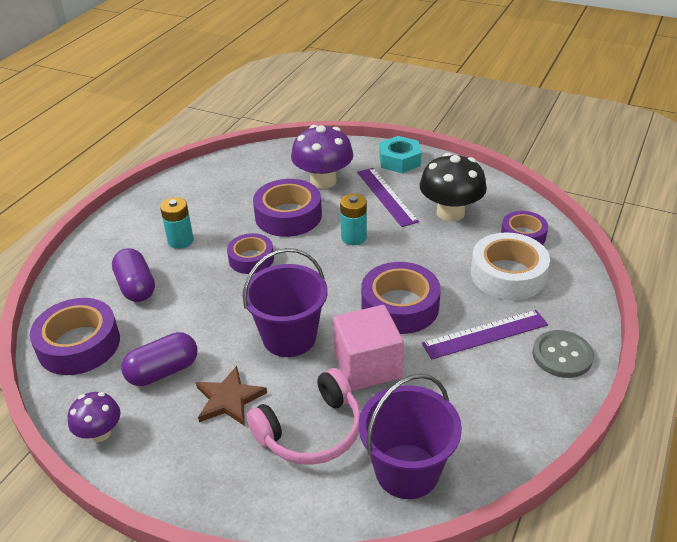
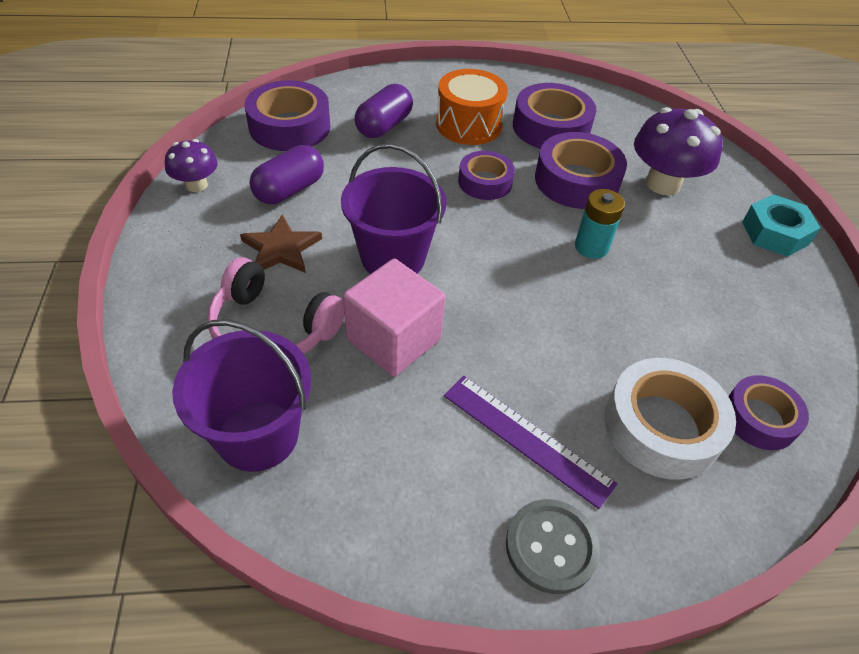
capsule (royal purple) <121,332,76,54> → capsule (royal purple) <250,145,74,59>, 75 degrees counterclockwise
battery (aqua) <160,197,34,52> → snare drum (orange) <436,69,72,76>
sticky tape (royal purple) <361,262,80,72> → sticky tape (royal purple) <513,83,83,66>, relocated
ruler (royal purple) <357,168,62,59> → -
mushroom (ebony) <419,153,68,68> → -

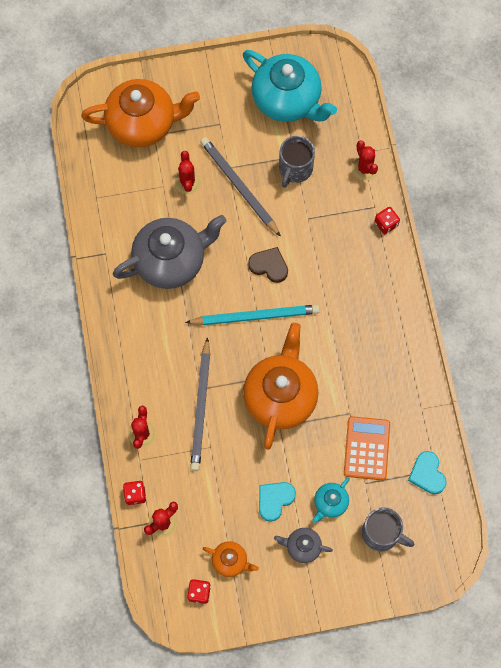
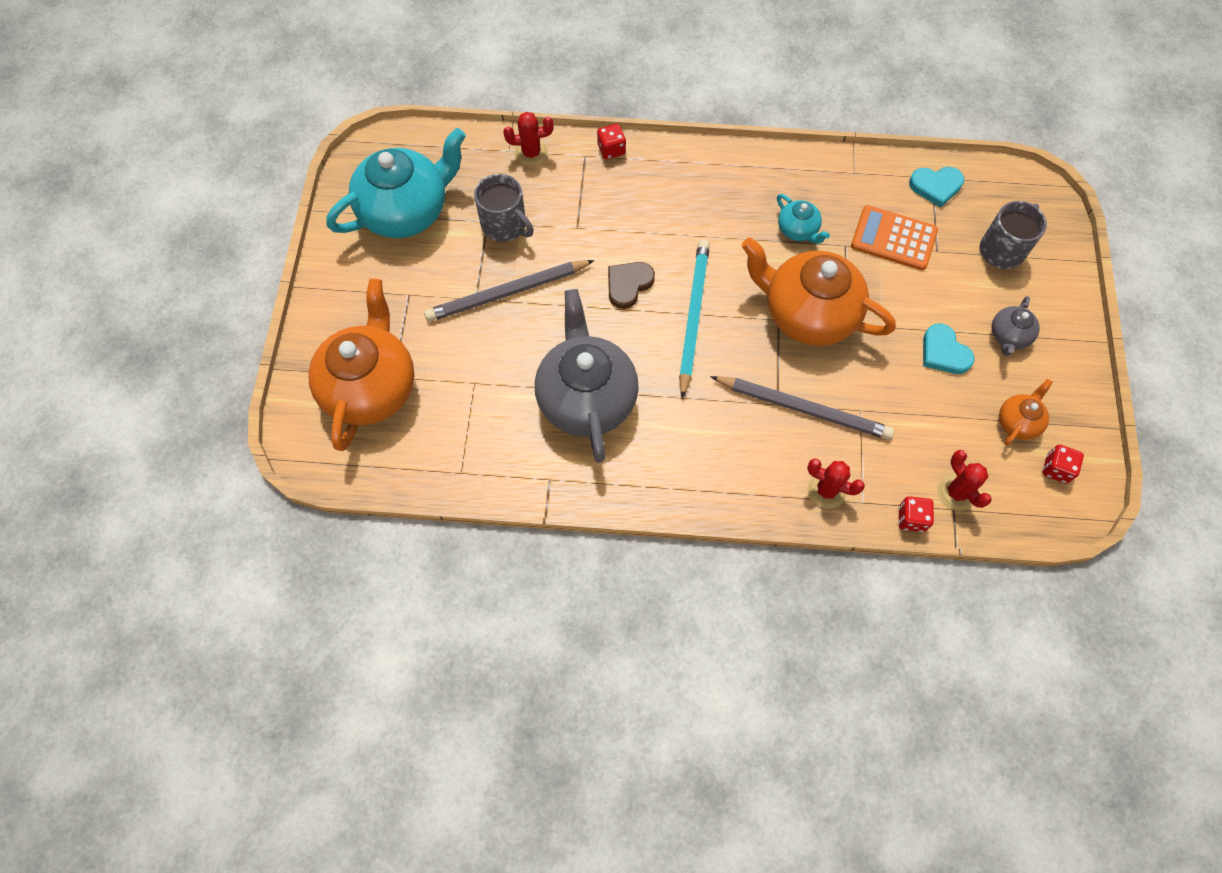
tea pot (aqua) <312,478,38,45> → tea pot (aqua) <777,194,53,50>, relocated
prickly plant (crimson) <175,151,26,43> → -

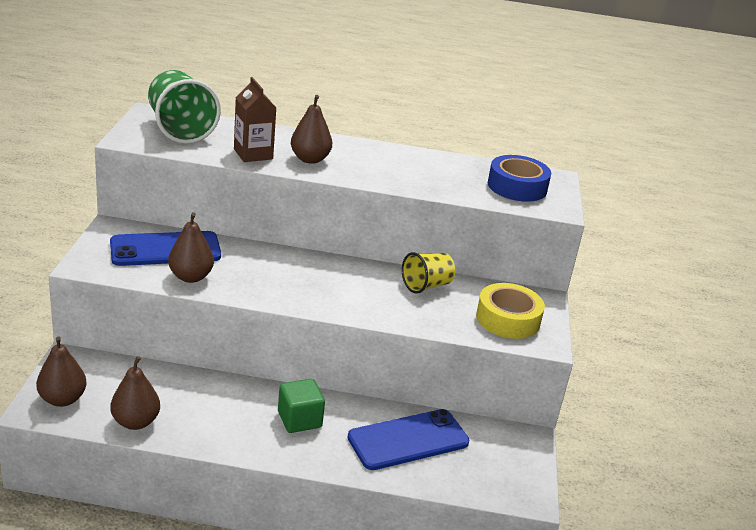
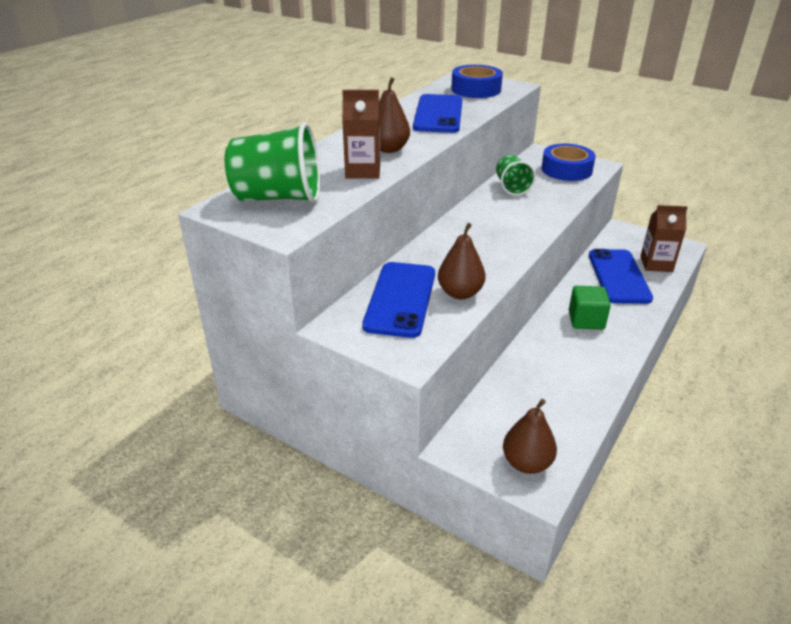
- → smartphone (cobalt) <413,94,49,39>
cup (golden) <402,252,53,42> → cup (green) <496,155,40,41>
sticky tape (golden) <476,283,69,56> → sticky tape (cobalt) <541,144,55,37>
- → juice carton (brown) <640,205,48,67>
pear fruit (brown) <110,356,50,74> → -

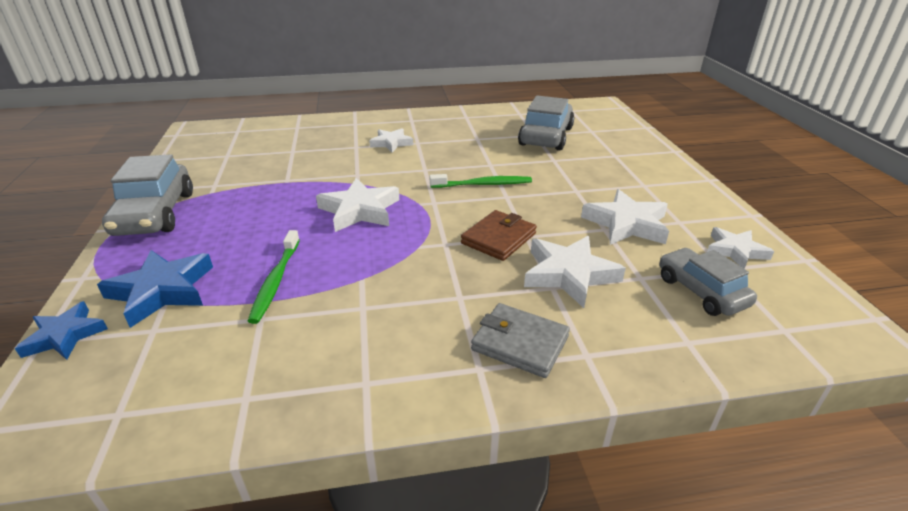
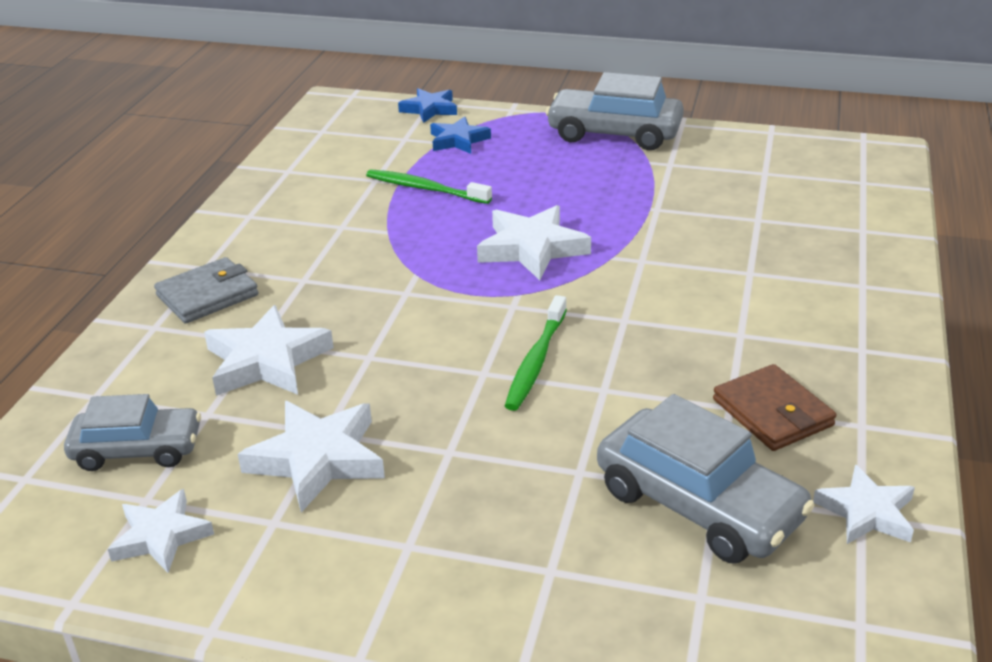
star shape (cobalt) <97,250,116,78> → star shape (cobalt) <430,116,61,38>, x0.65
card wallet (brown) <461,210,76,51> → card wallet (brown) <713,364,123,87>, relocated
star shape (white) <369,128,44,25> → star shape (white) <813,464,102,80>, relocated

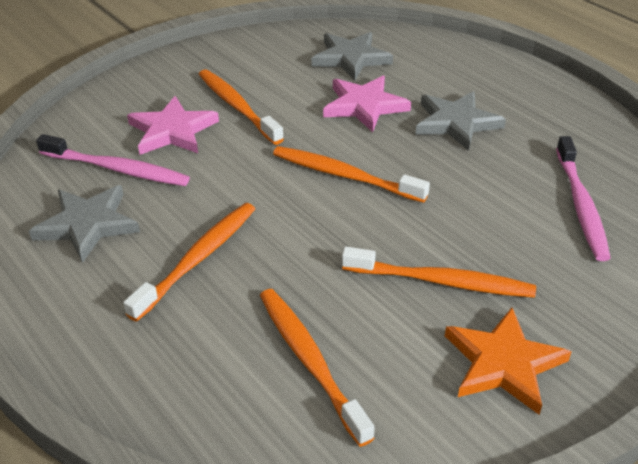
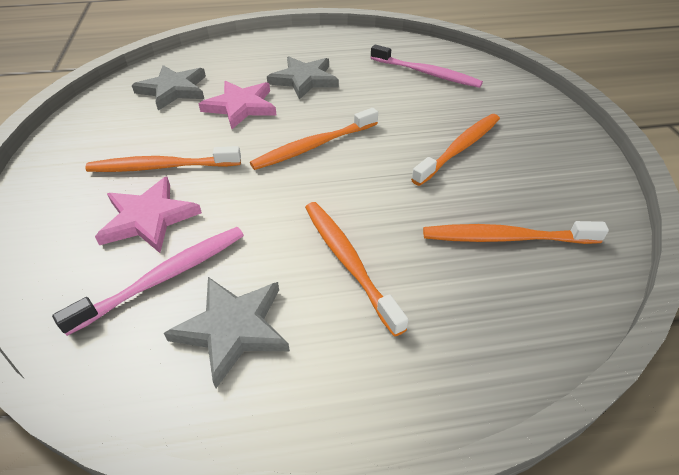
star shape (orange) <445,308,127,107> → -

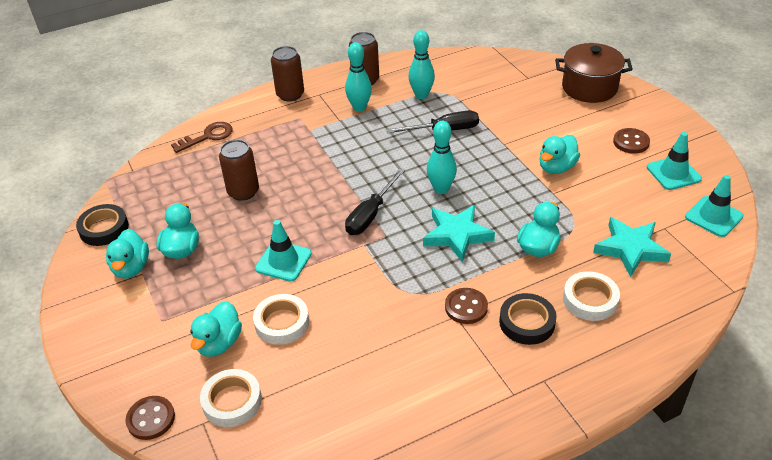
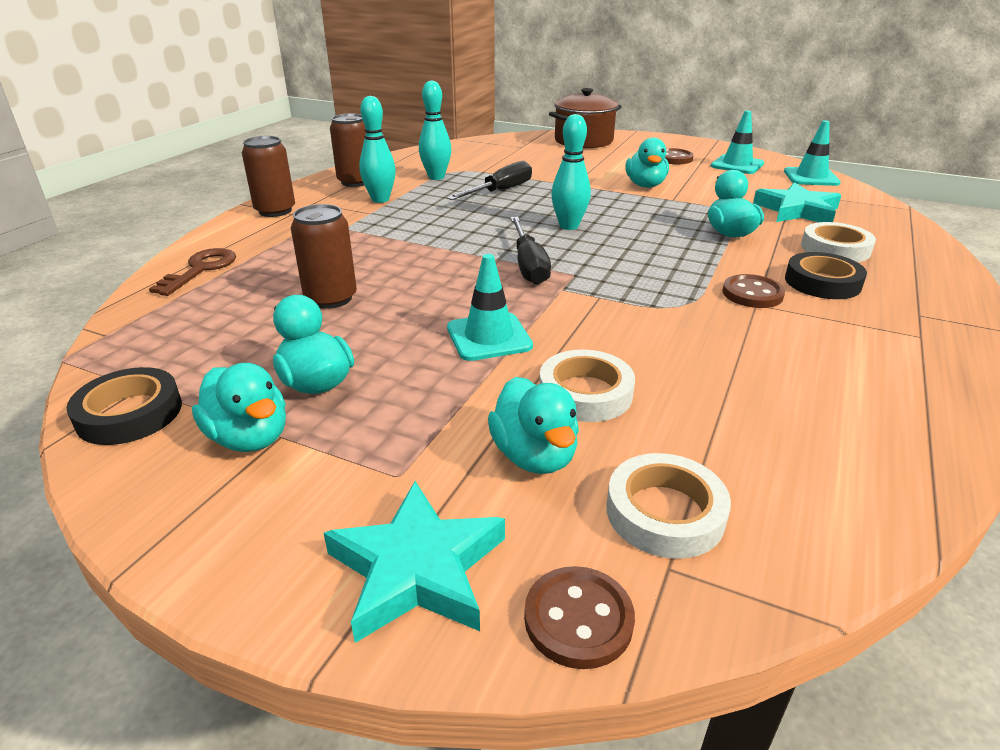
star shape (aqua) <423,205,72,57> → star shape (aqua) <324,481,181,162>, relocated

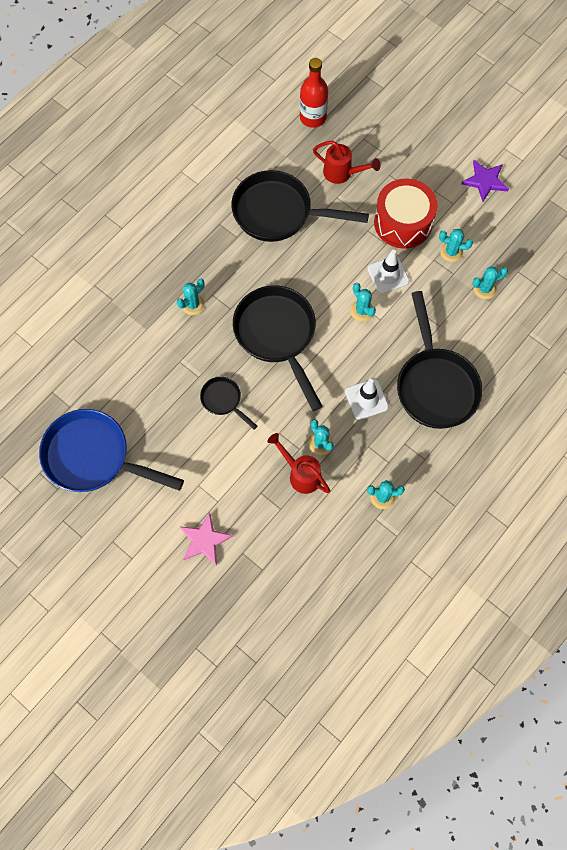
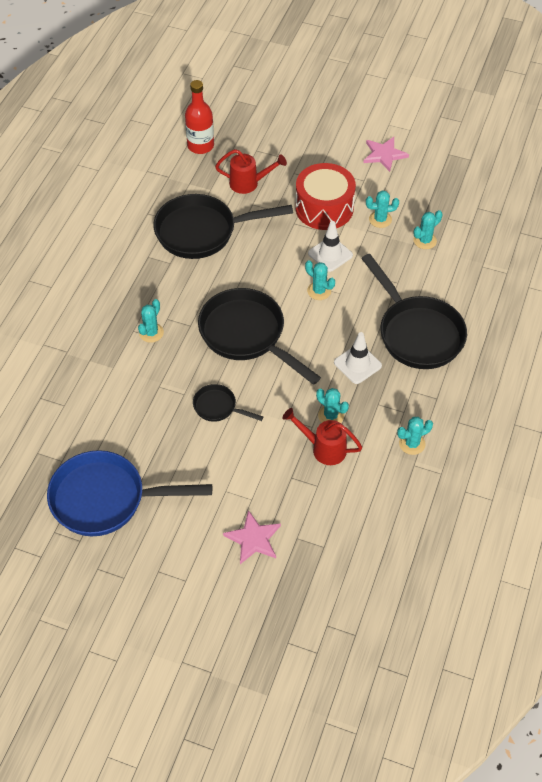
star shape (royal purple) <461,160,48,42> → star shape (rosy) <363,137,46,35>

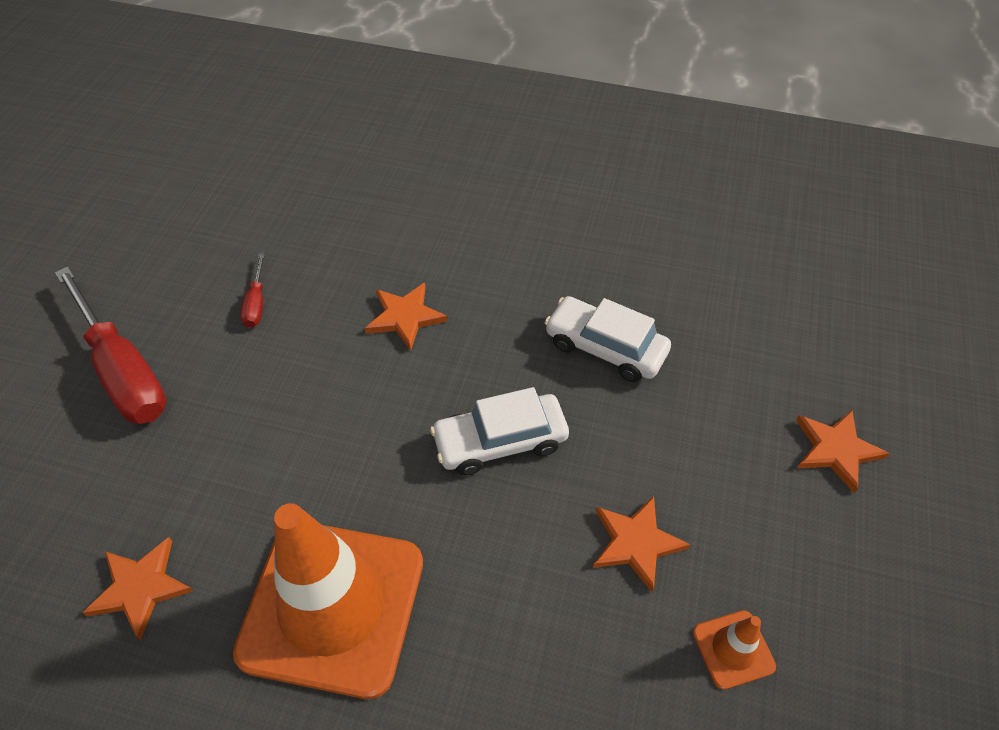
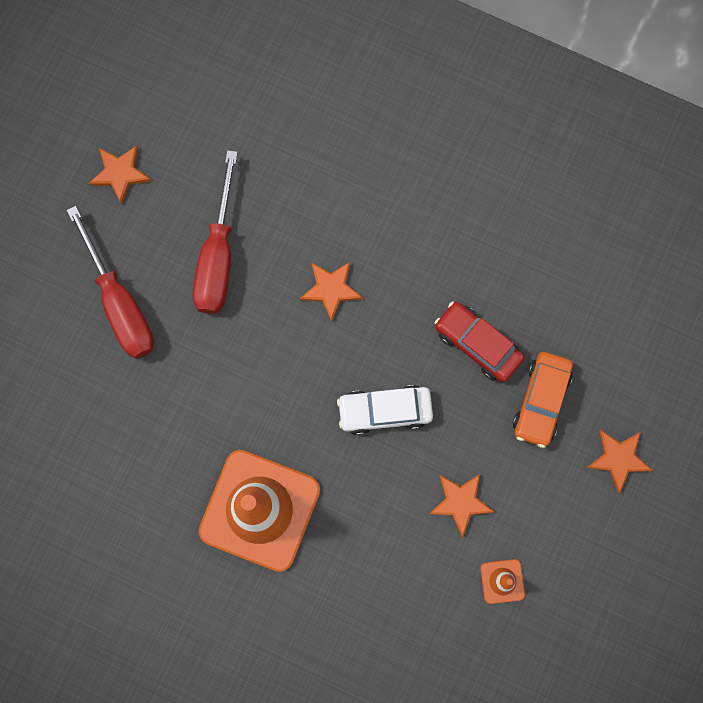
star shape (orange) <82,537,111,103> → star shape (orange) <88,146,63,59>, relocated
hand screwdriver (crimson) <240,253,25,75> → hand screwdriver (crimson) <193,150,45,164>, x2.26
toy car (white) <544,296,127,86> → toy car (crimson) <435,301,89,81>
- → toy car (orange) <513,352,60,96>

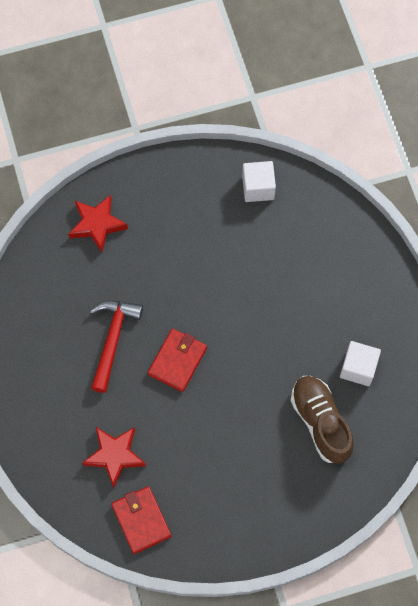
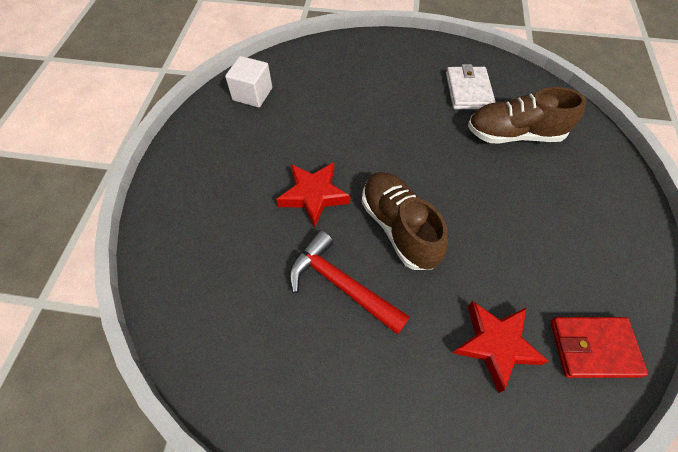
star shape (crimson) <68,195,60,58> → star shape (crimson) <276,162,74,66>, relocated
card wallet (crimson) <148,329,59,63> → shoe (brown) <362,172,86,98>
solid cube (white) <340,341,41,45> → card wallet (white) <446,64,50,45>

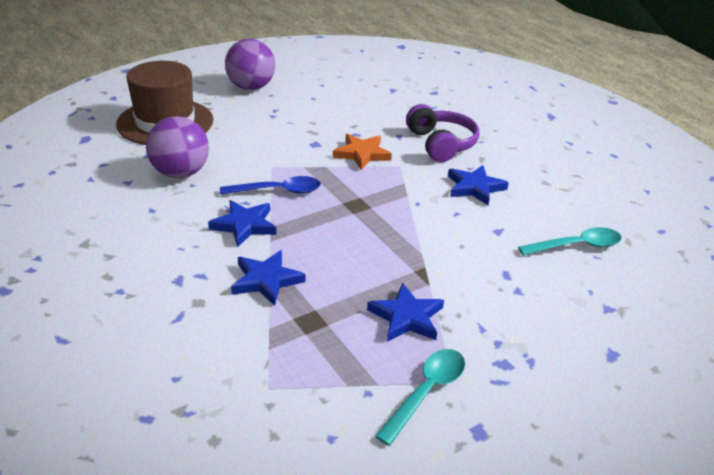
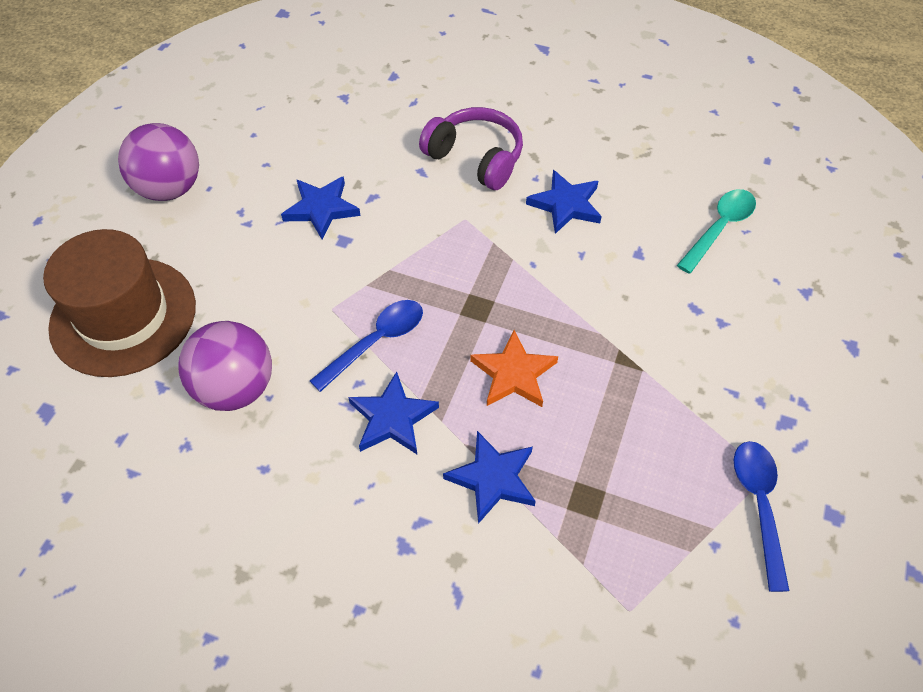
star shape (cobalt) <367,283,77,59> → star shape (cobalt) <281,176,80,63>, relocated
star shape (orange) <333,134,59,36> → star shape (orange) <470,330,88,77>, relocated
tablespoon (aqua) <375,349,90,97> → tablespoon (cobalt) <734,441,55,151>

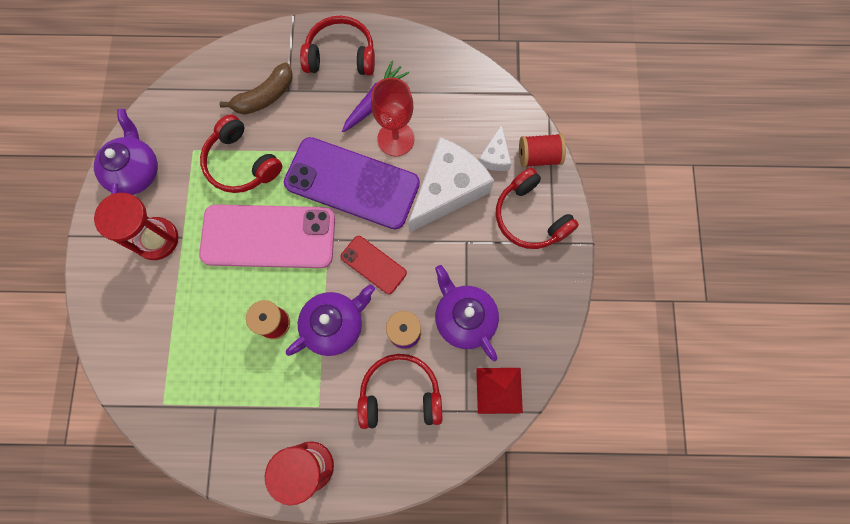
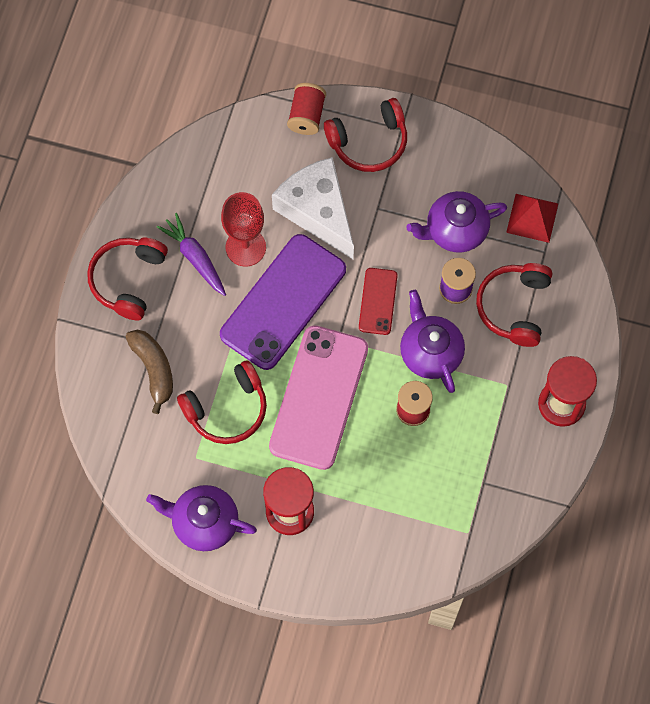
smartphone (crimson) <341,236,66,58> → smartphone (crimson) <359,268,38,67>, 45 degrees counterclockwise
cheese wedge (white) <479,125,32,46> → -

